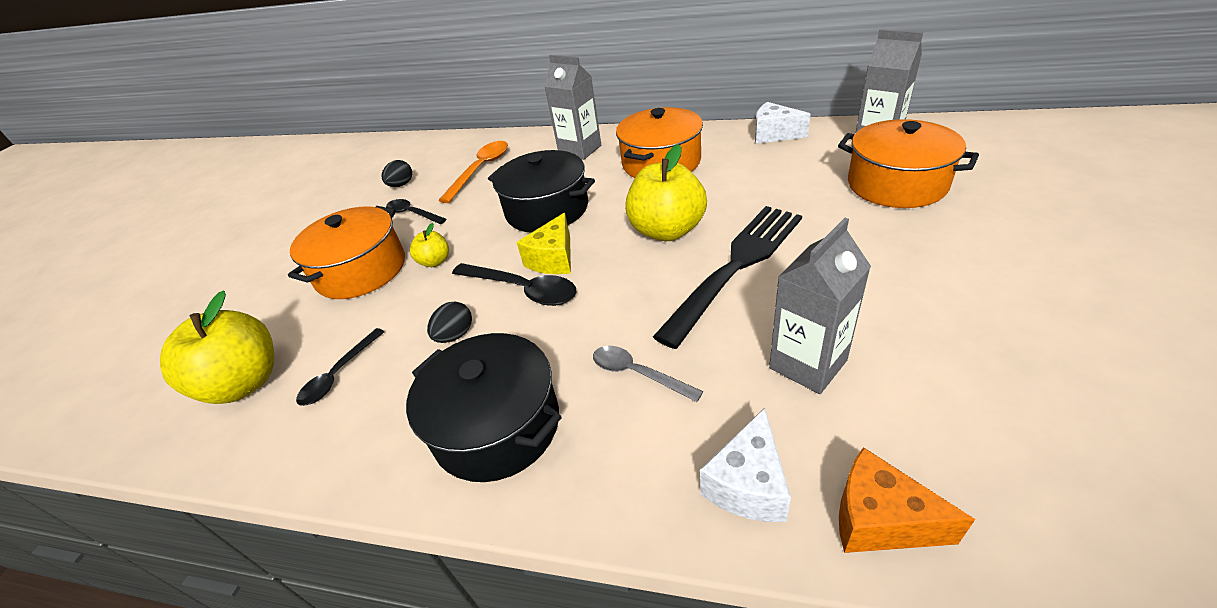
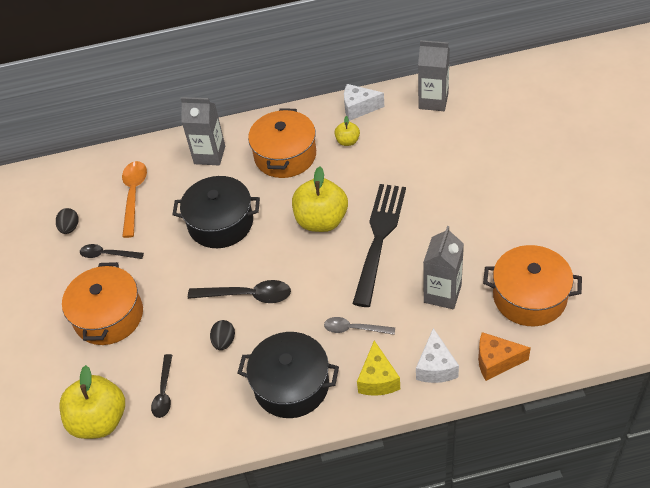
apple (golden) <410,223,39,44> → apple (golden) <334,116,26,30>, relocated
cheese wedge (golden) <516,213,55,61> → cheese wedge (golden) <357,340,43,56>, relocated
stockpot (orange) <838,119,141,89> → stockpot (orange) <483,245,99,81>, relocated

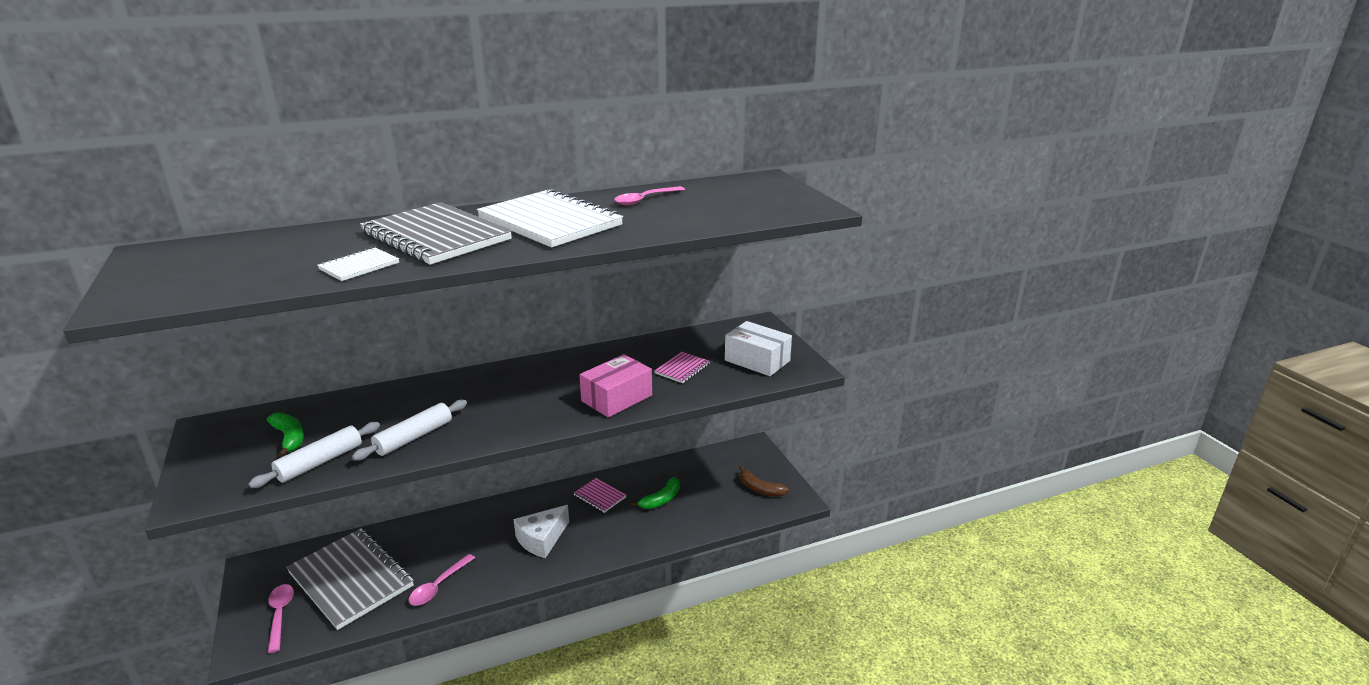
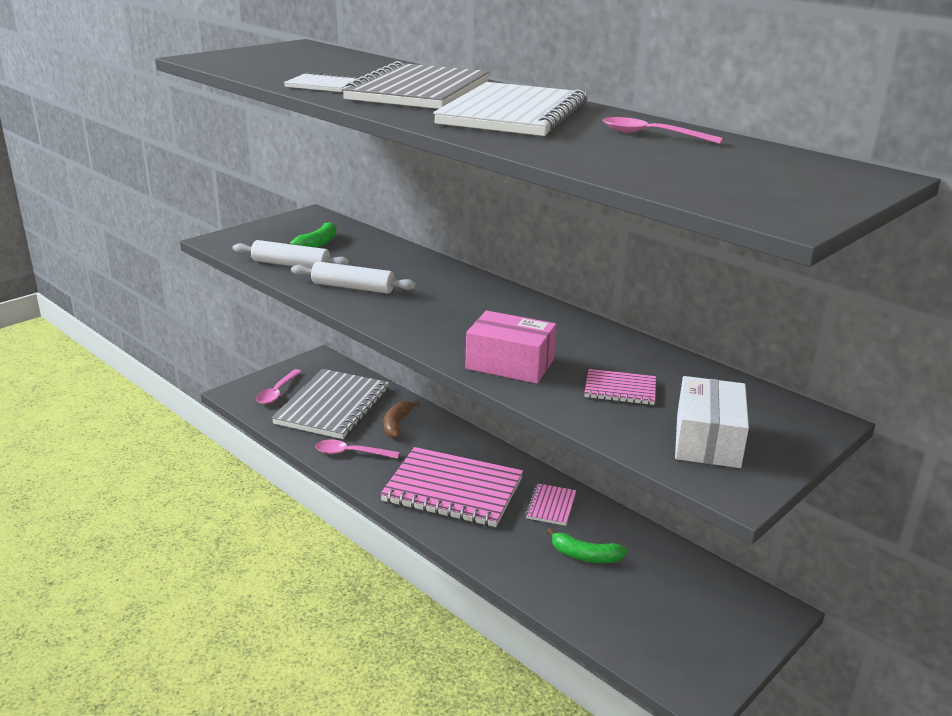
tablespoon (rosy) <268,584,26,69> → tablespoon (rosy) <256,369,46,35>, 150 degrees clockwise
cheese wedge (white) <513,505,56,53> → notebook (rosy) <380,447,143,80>
banana (brown) <739,466,50,31> → banana (brown) <384,400,36,39>, relocated

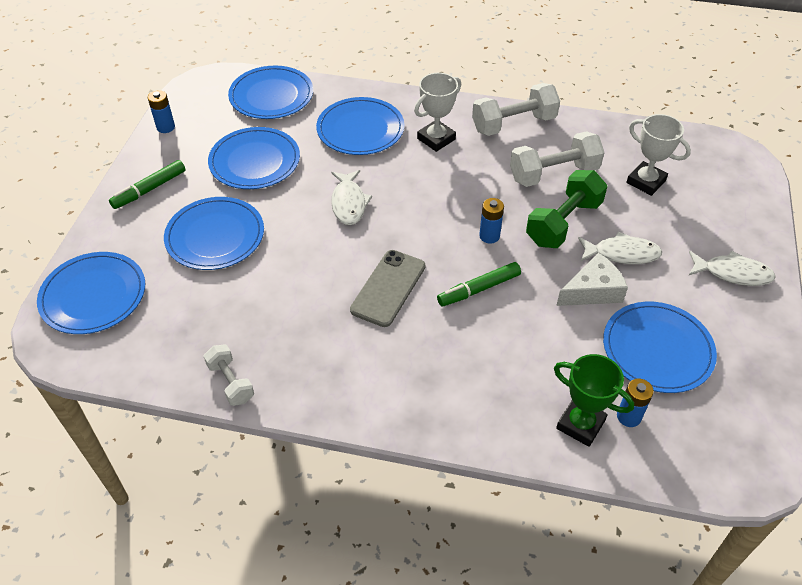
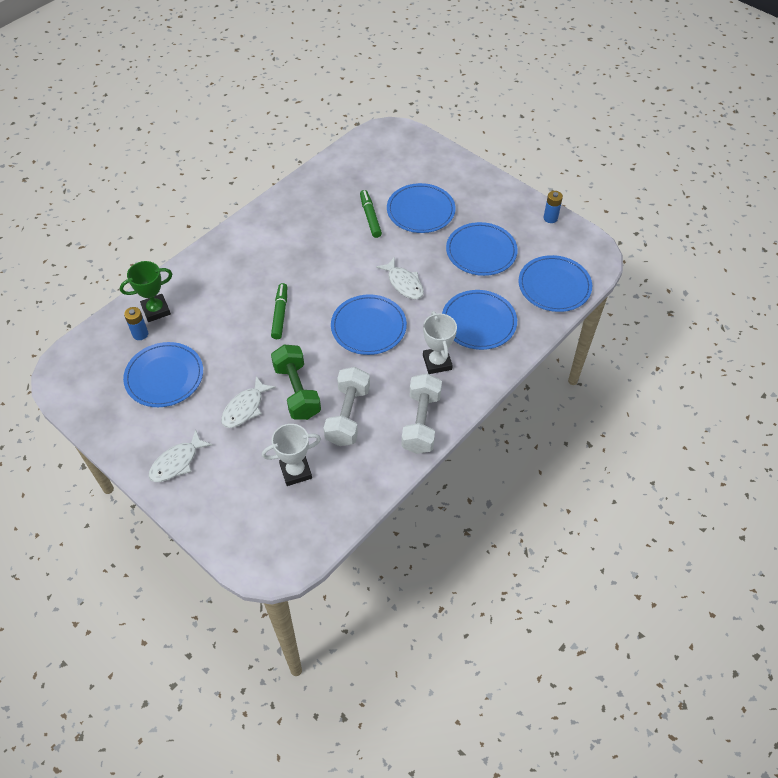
flat dish (cobalt) <37,252,108,82> → flat dish (cobalt) <331,294,76,61>, relocated
marker pen (green) <109,160,77,49> → marker pen (green) <360,190,22,48>, relocated
toy fish (white) <331,170,41,55> → toy fish (white) <376,258,48,41>, 150 degrees counterclockwise
free weight (white) <204,345,50,61> → -
smartphone (ash-grey) <350,250,75,77> → -
battery (cobalt) <479,198,25,45> → -
cheese wedge (white) <556,253,72,53> → -

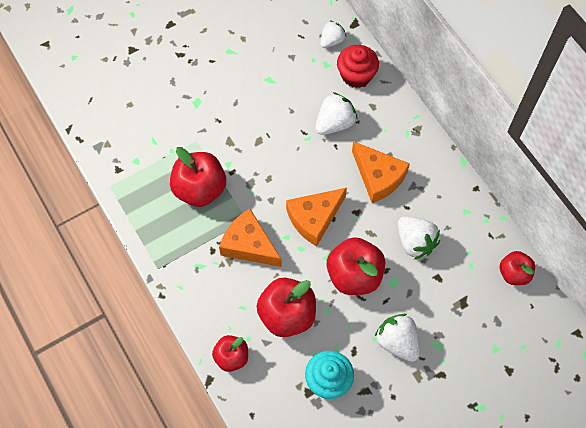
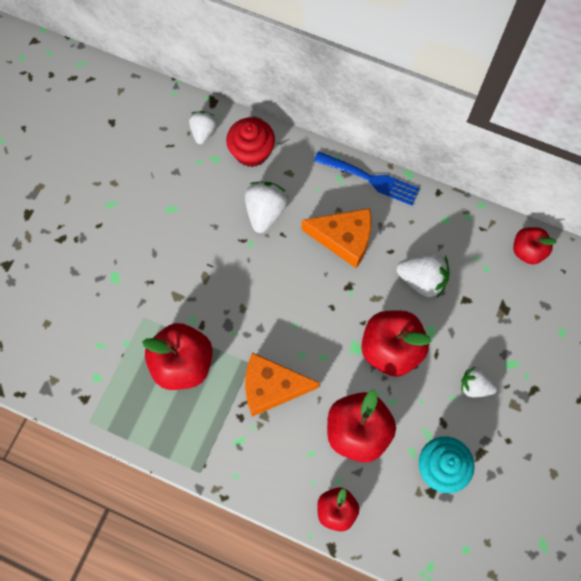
- → fork (cobalt) <314,151,106,55>
toy strawberry (white) <375,314,45,48> → toy strawberry (white) <461,367,36,31>, x0.67
cheese wedge (orange) <286,188,61,58> → -

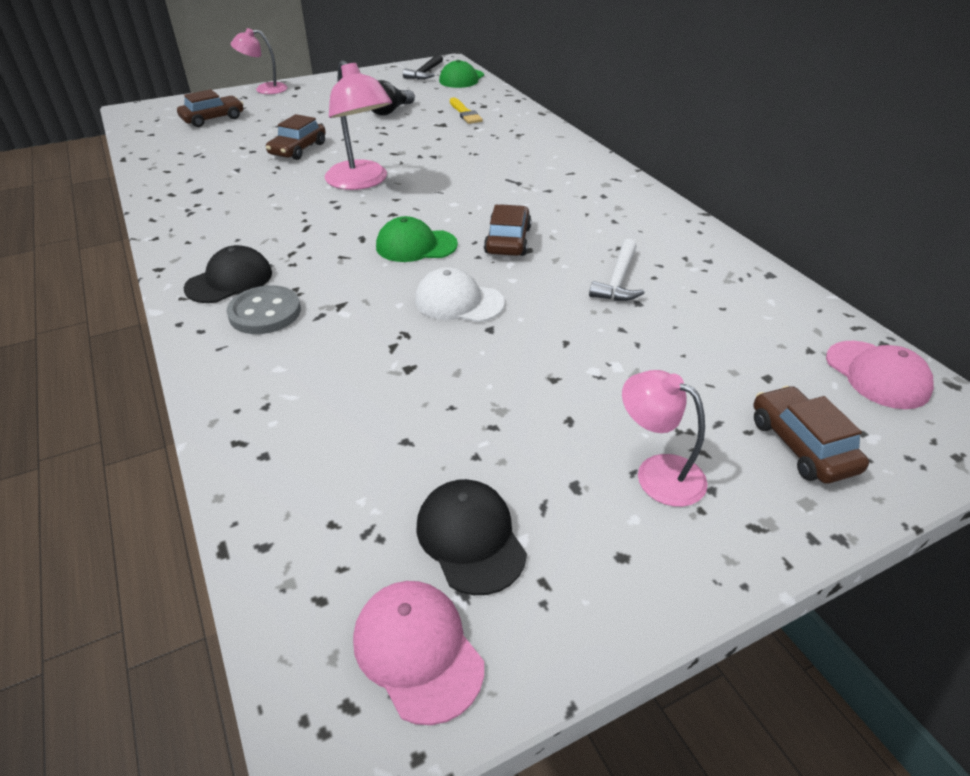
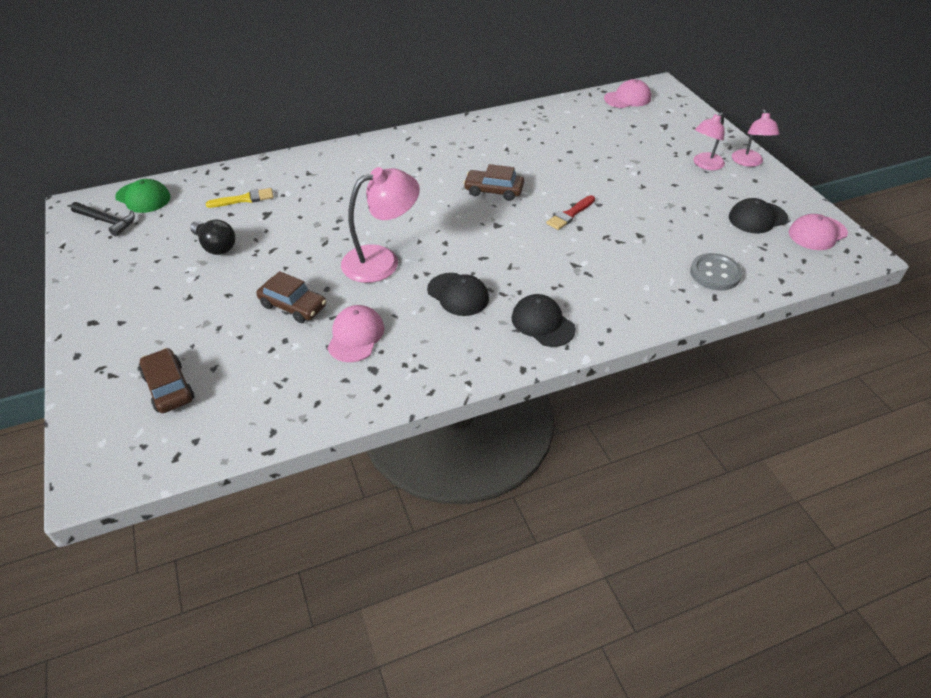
- → baseball cap (rosy) <327,305,57,57>
- → baseball cap (ebony) <427,273,62,43>
baseball cap (white) <415,267,90,55> → paint brush (crimson) <546,195,49,35>
button (ash-grey) <227,285,74,49> → button (ash-grey) <690,253,52,38>, relocated
lamp (rosy) <231,28,57,66> → lamp (rosy) <732,109,48,58>, relocated
baseball cap (green) <376,216,82,46> → -
carpenter's hammer (white) <589,239,56,62> → -
toy car (brown) <754,386,115,98> → -

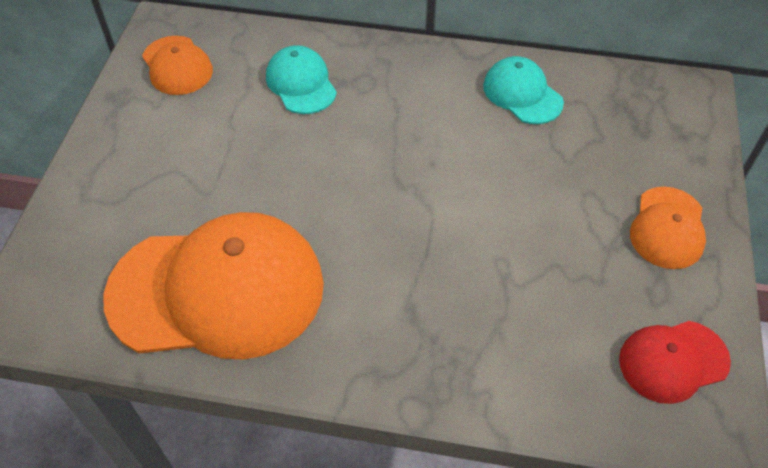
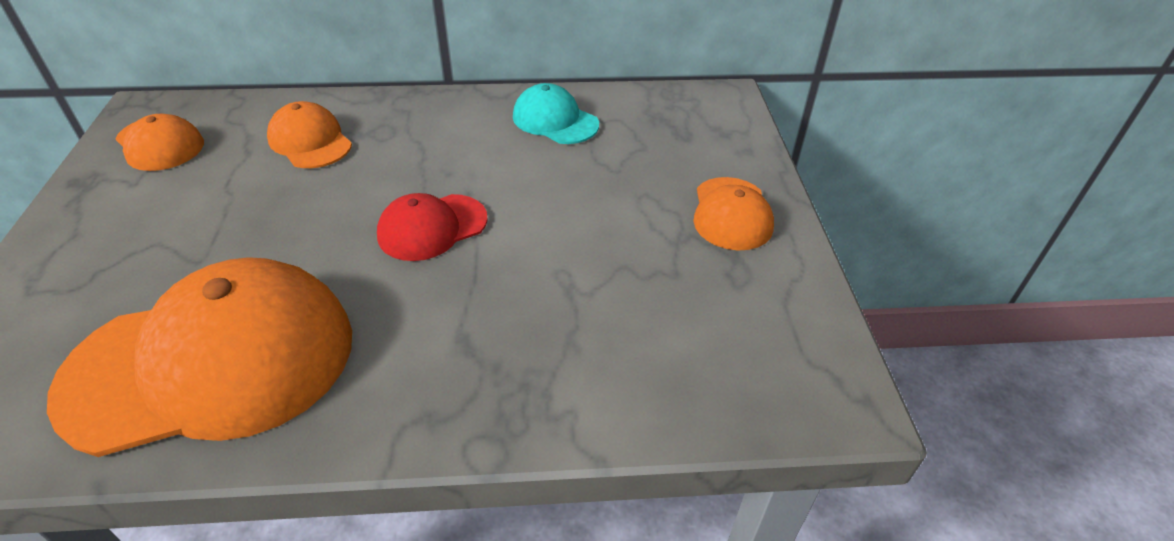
baseball cap (aqua) <266,45,71,69> → baseball cap (orange) <267,101,85,67>
baseball cap (crimson) <619,321,112,83> → baseball cap (crimson) <377,193,111,68>, relocated

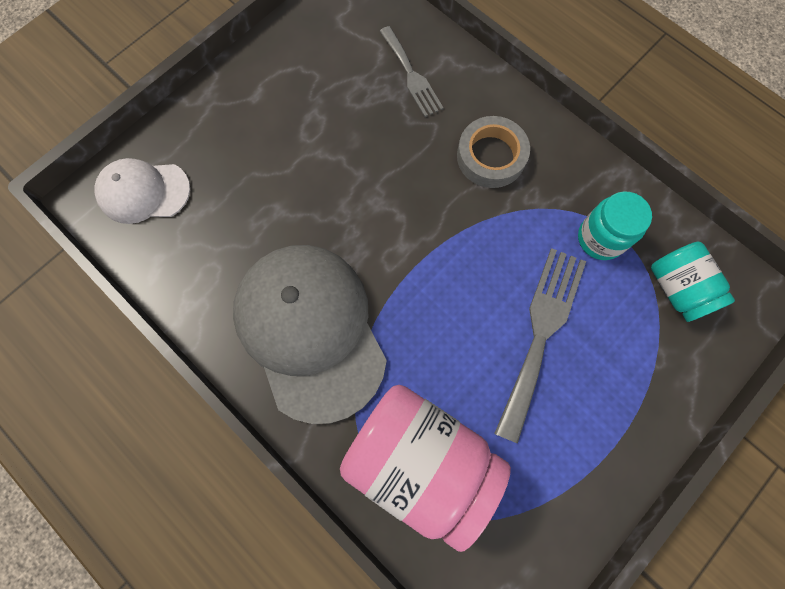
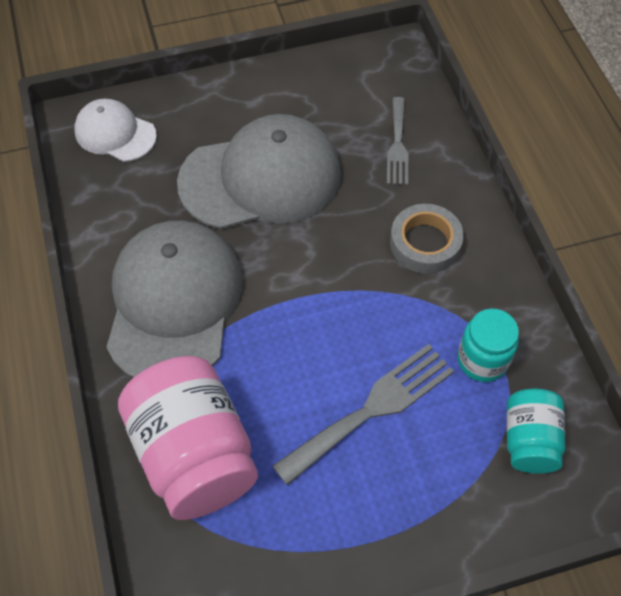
- → baseball cap (ash-grey) <177,114,164,115>

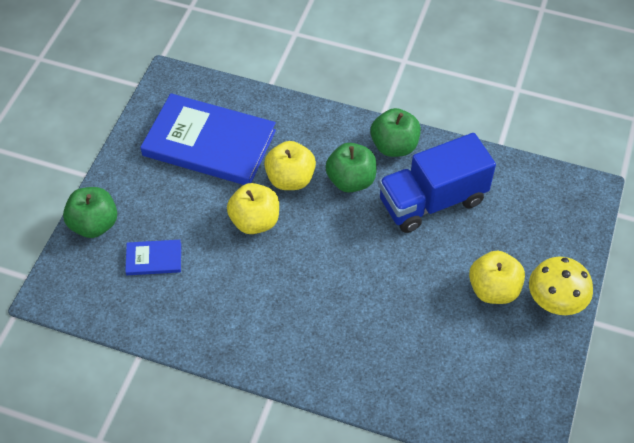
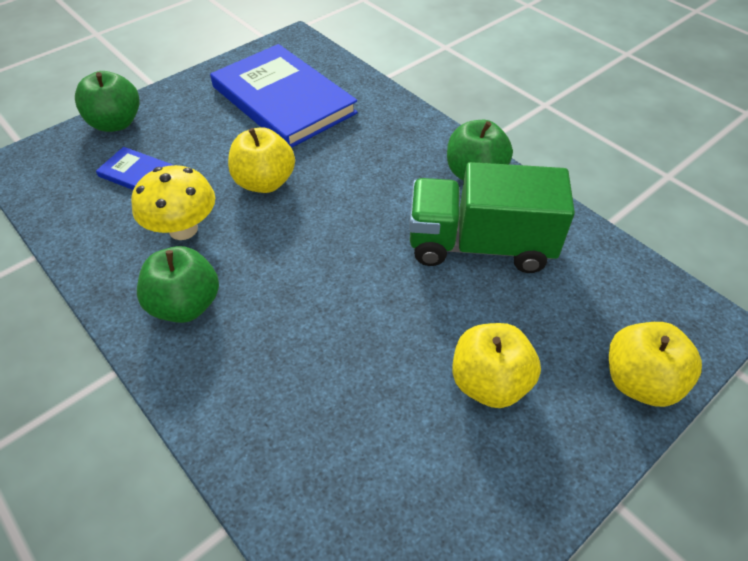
mushroom (golden) <529,257,64,58> → mushroom (golden) <131,165,84,75>, relocated
apple (green) <325,143,52,50> → apple (green) <137,246,82,77>, relocated
truck (cobalt) <379,133,117,100> → truck (green) <409,162,166,111>
apple (golden) <264,141,52,49> → apple (golden) <609,322,93,85>, relocated

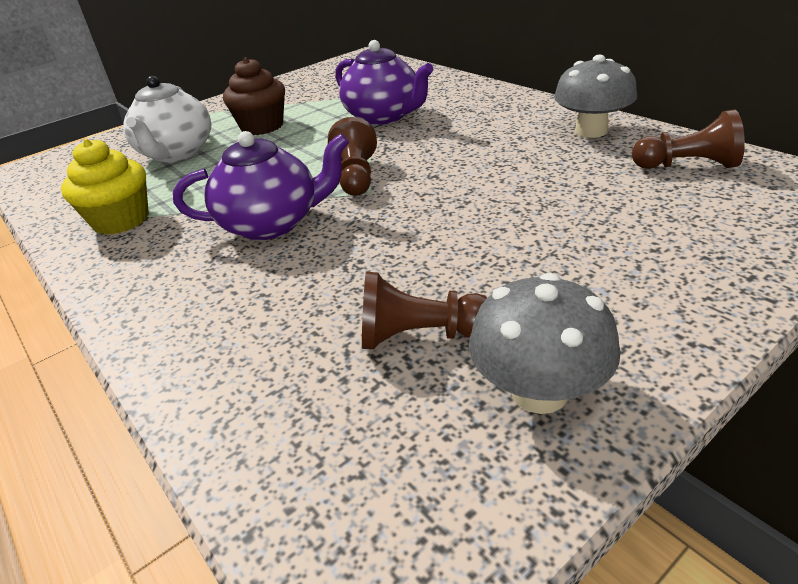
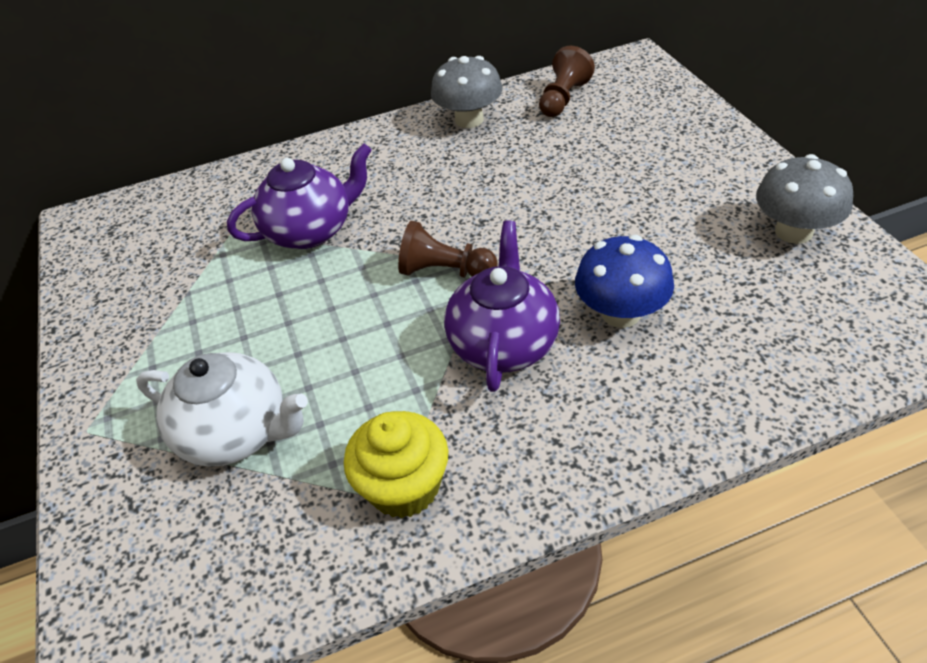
- → mushroom (cobalt) <575,235,99,93>
fairy cake (brown) <223,57,62,78> → -
chess pawn (brown) <362,272,125,77> → -

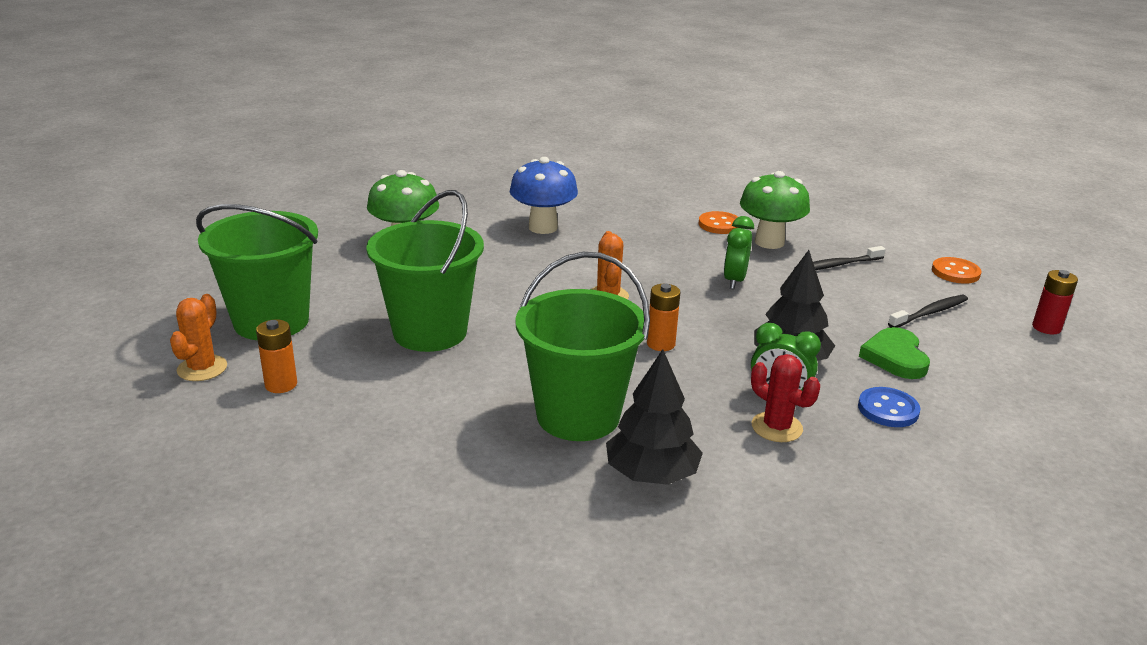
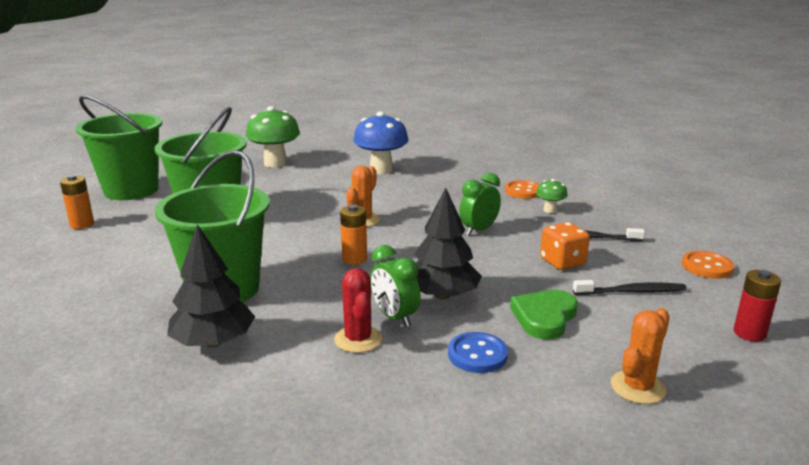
mushroom (green) <740,171,70,78> → mushroom (green) <536,179,31,34>, x0.49
- → dice (orange) <540,222,50,48>
prickly plant (orange) <170,294,57,87> → prickly plant (orange) <611,308,59,96>, relocated

